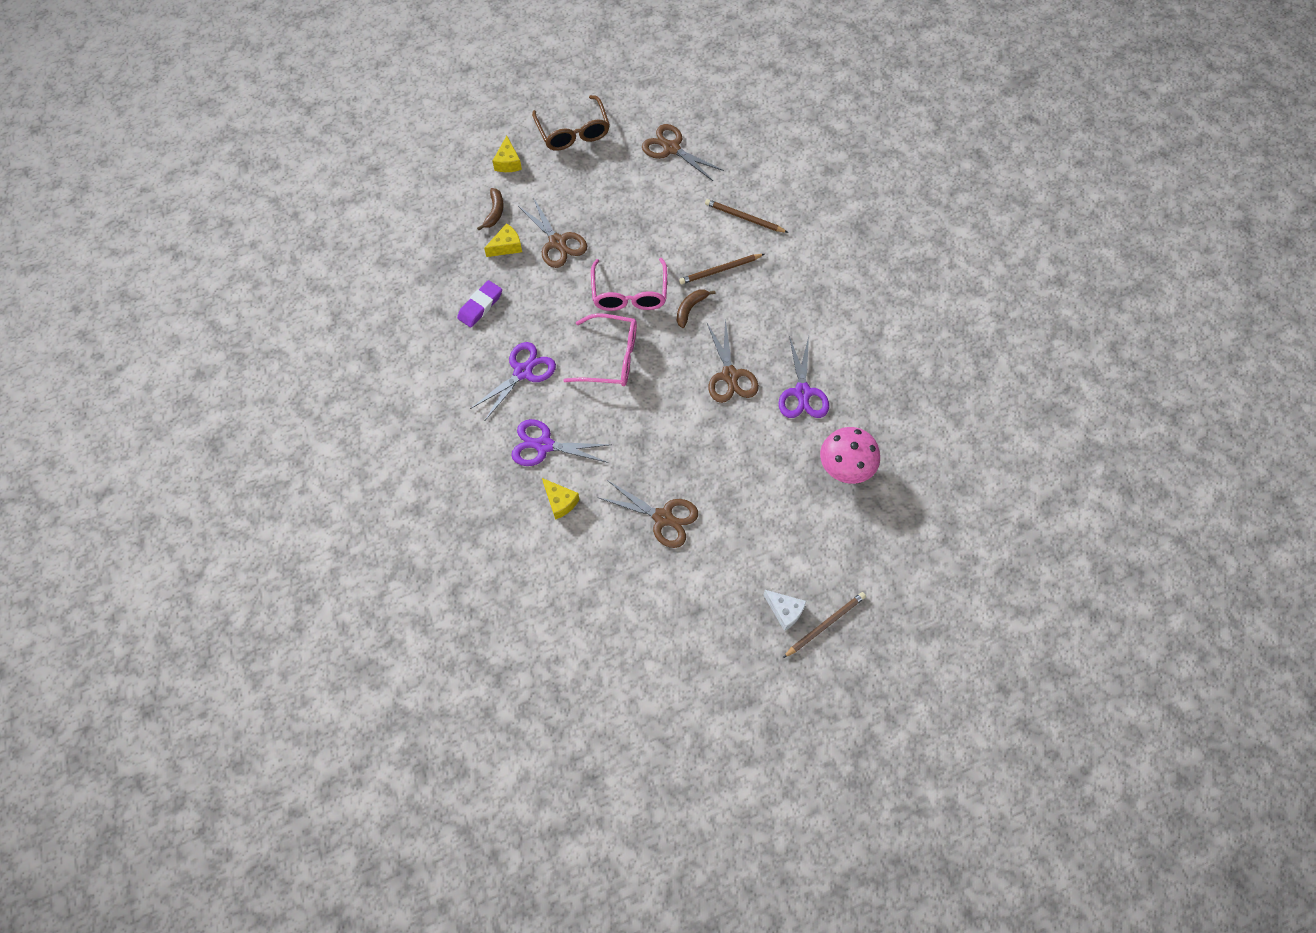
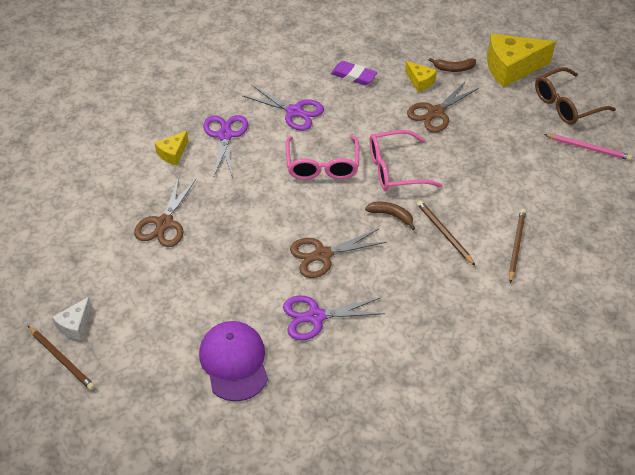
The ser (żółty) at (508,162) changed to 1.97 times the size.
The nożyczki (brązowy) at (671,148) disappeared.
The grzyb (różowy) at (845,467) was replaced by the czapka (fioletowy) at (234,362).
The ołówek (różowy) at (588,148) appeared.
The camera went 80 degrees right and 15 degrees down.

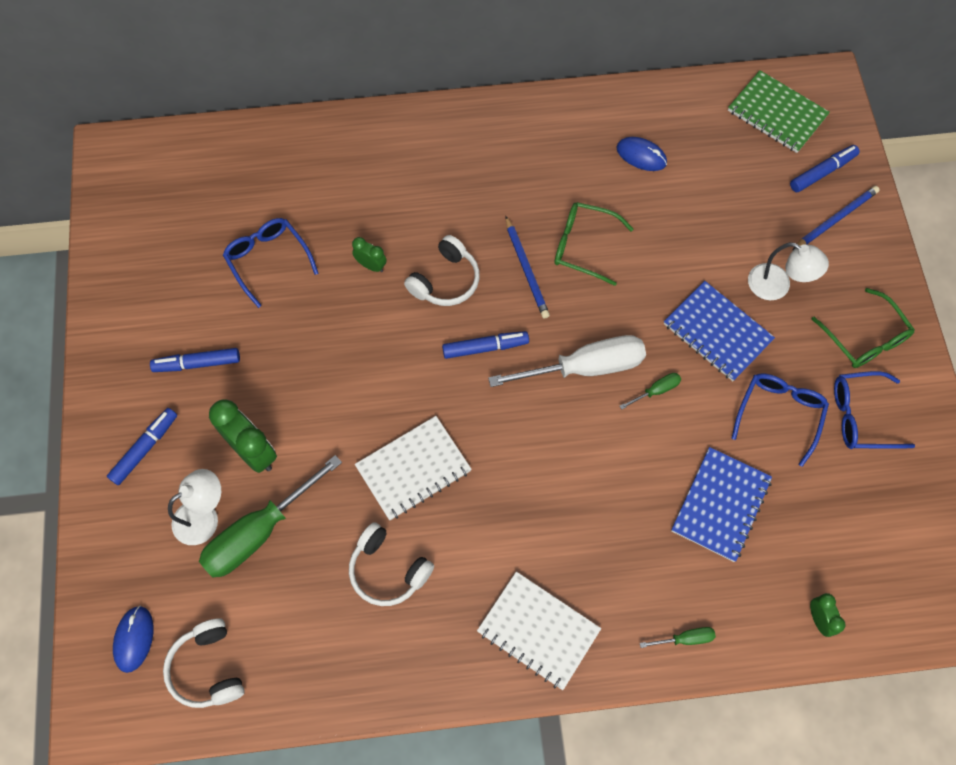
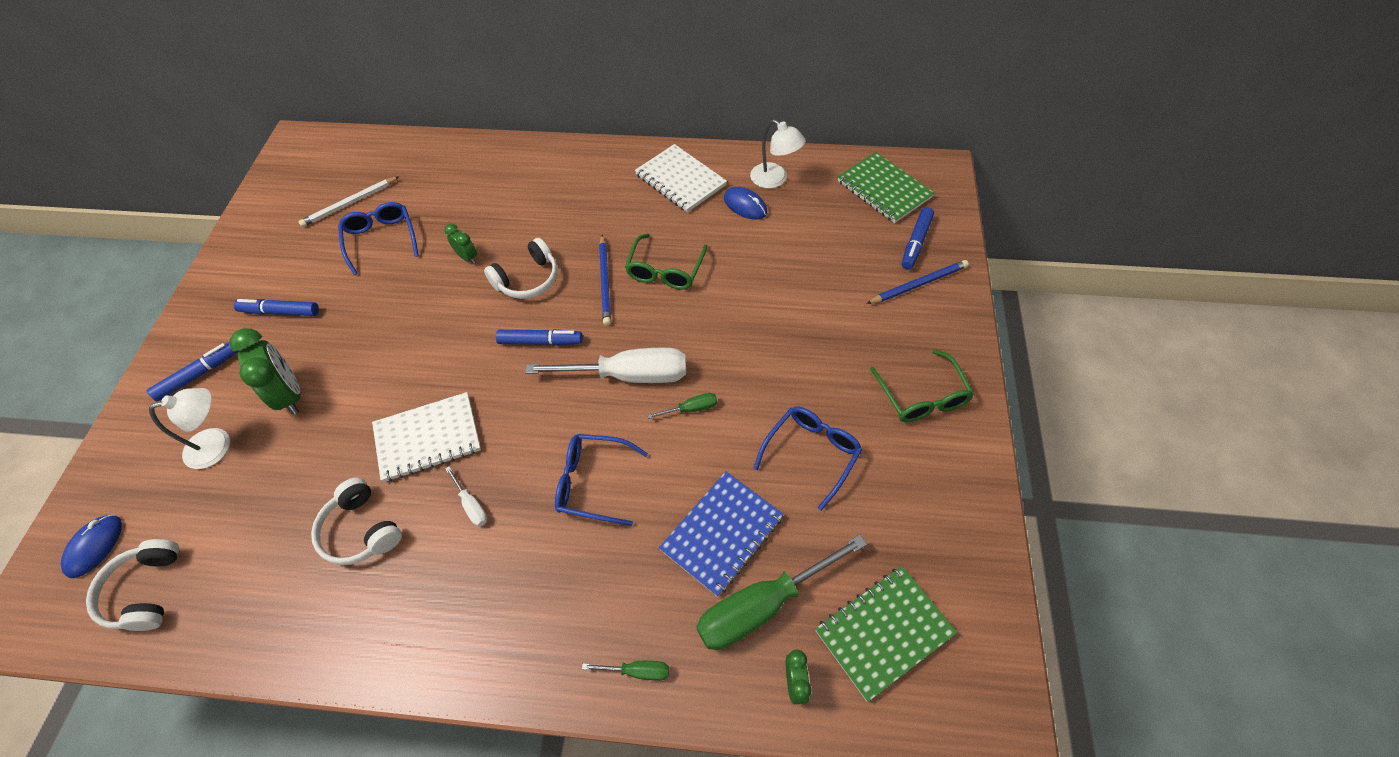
The śrubokręt (zielony) moved from (258,533) to (761,606).
The zeszyt (biały) moved from (538,630) to (680,180).
The okulary (zielony) at (583,246) turned 105 degrees counterclockwise.
The zeszyt (niebieski) at (717,332) disappeared.
The lampka (biały) moved from (777,286) to (774,180).
The flamaster (niebieski) at (822,172) turned 135 degrees clockwise.
The okulary (niebieski) moved from (861,416) to (593,482).
The ołówek (biały) at (349,203) appeared.
The śrubokręt (biały) at (471,505) appeared.
The zeszyt (zielony) at (884,632) appeared.
The camera went 15 degrees right and 10 degrees down.

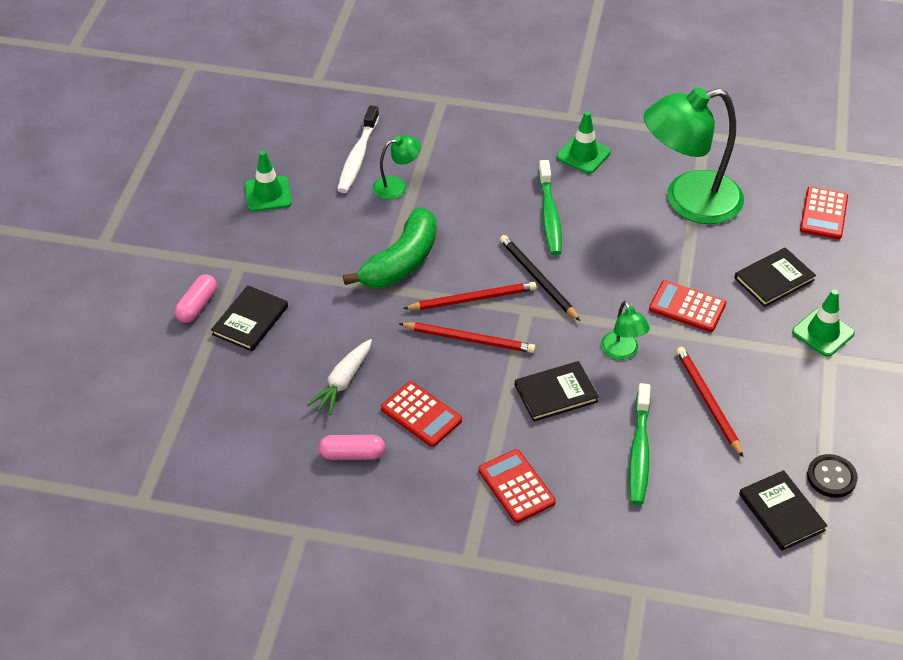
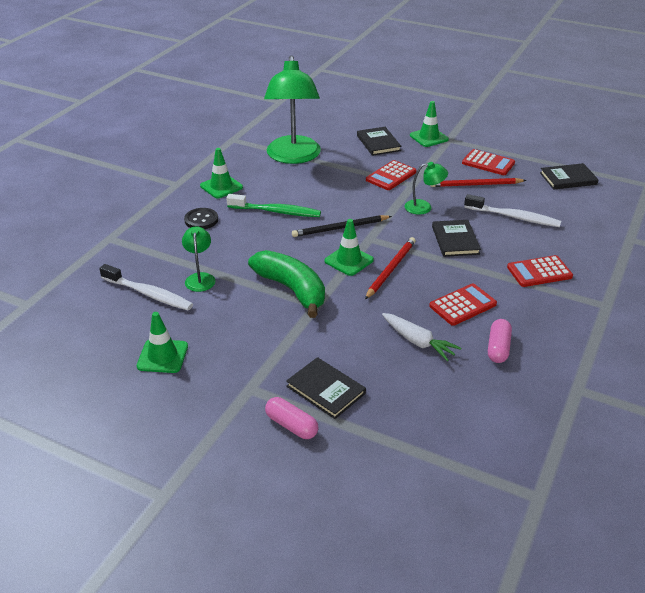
The ołówek (czerwony) at (473,299) was replaced by the pachołek (zielony) at (349,260).
The szczoteczka do zębów (zielony) at (639,452) became the szczoteczka do zębów (biały) at (514,217).
The kalkulator (czerwony) moved from (824,214) to (488,163).
The guzik (czarny) moved from (831,477) to (201,220).
The camera went 75 degrees left and 10 degrees down.

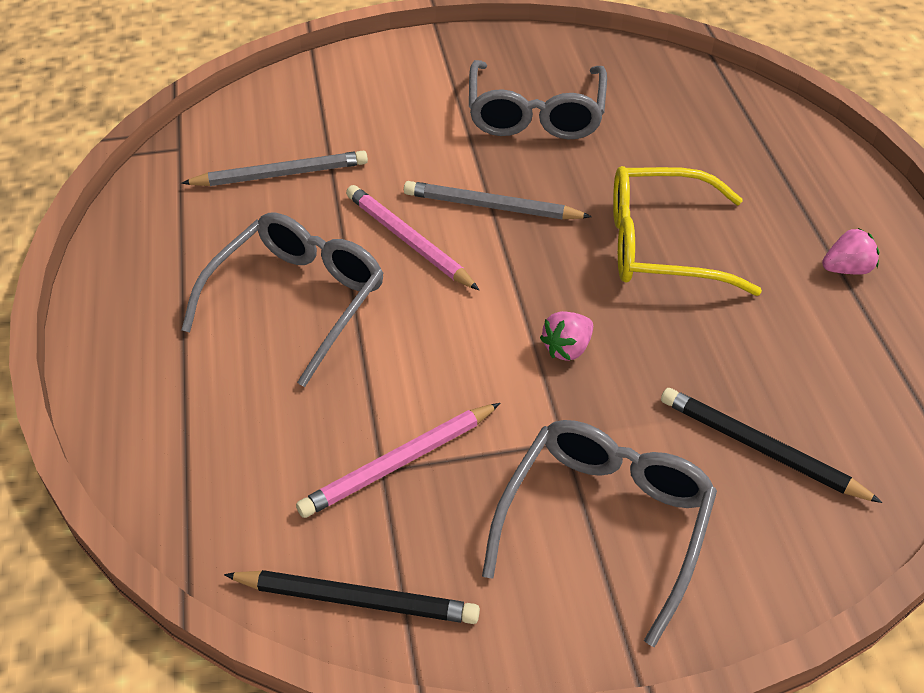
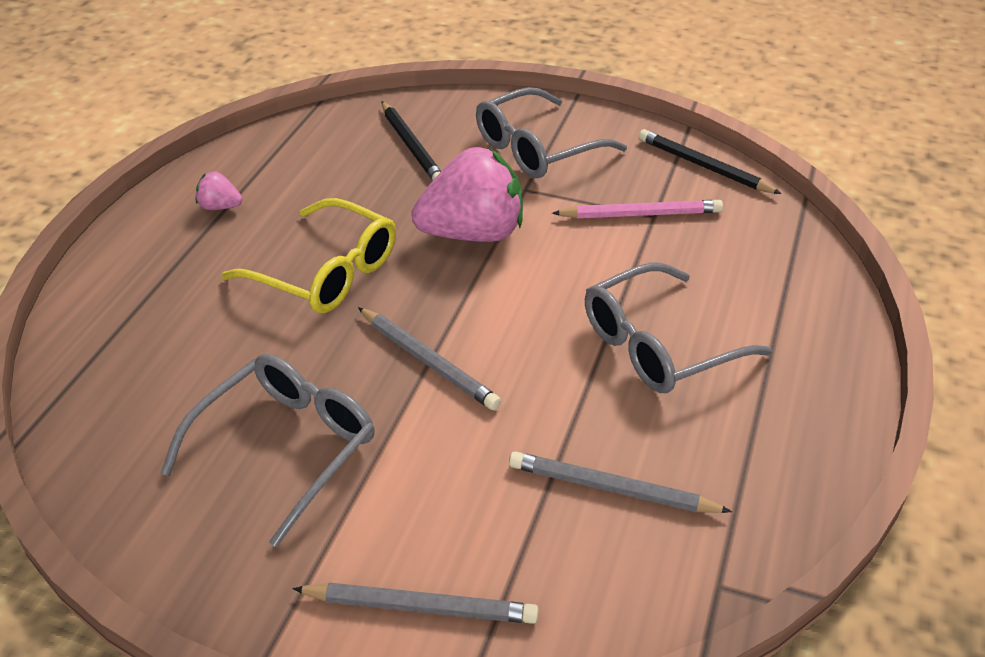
The ołówek (różowy) at (408,241) disappeared.
The truskawka (różowy) at (567,349) changed to 2.33 times the size.
The ołówek (szary) at (421,606) appeared.
The camera went 150 degrees left and 5 degrees down.

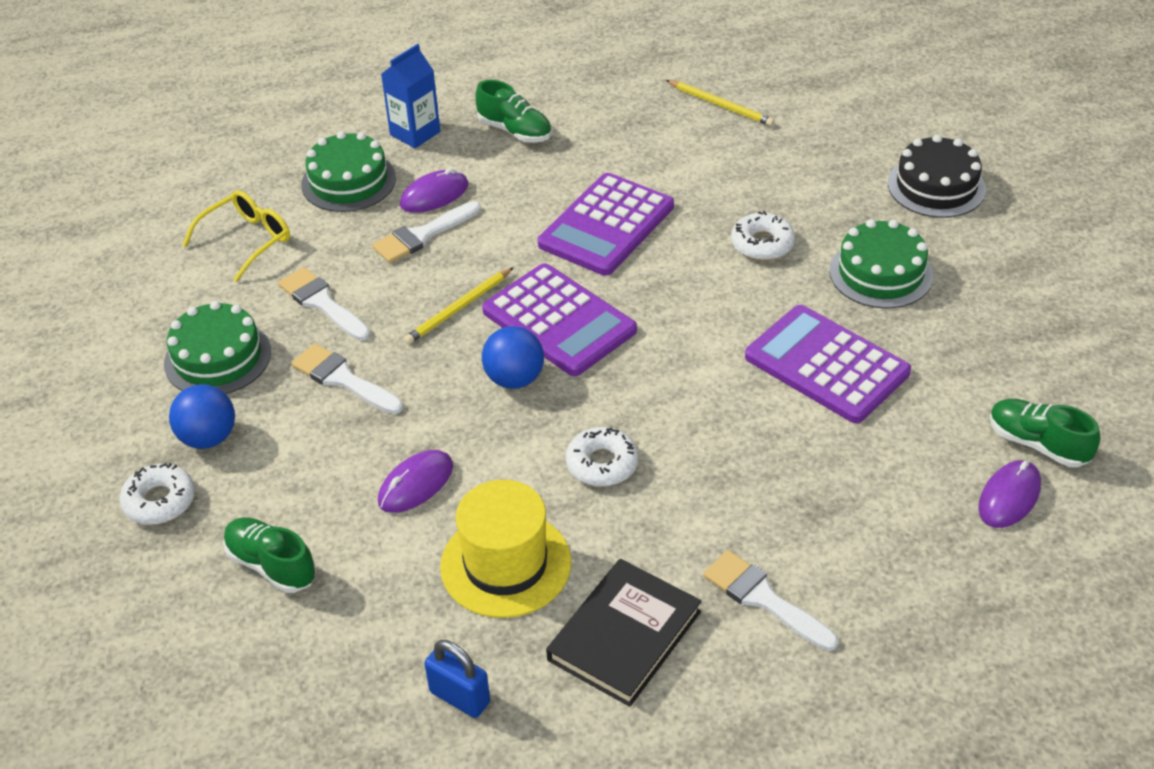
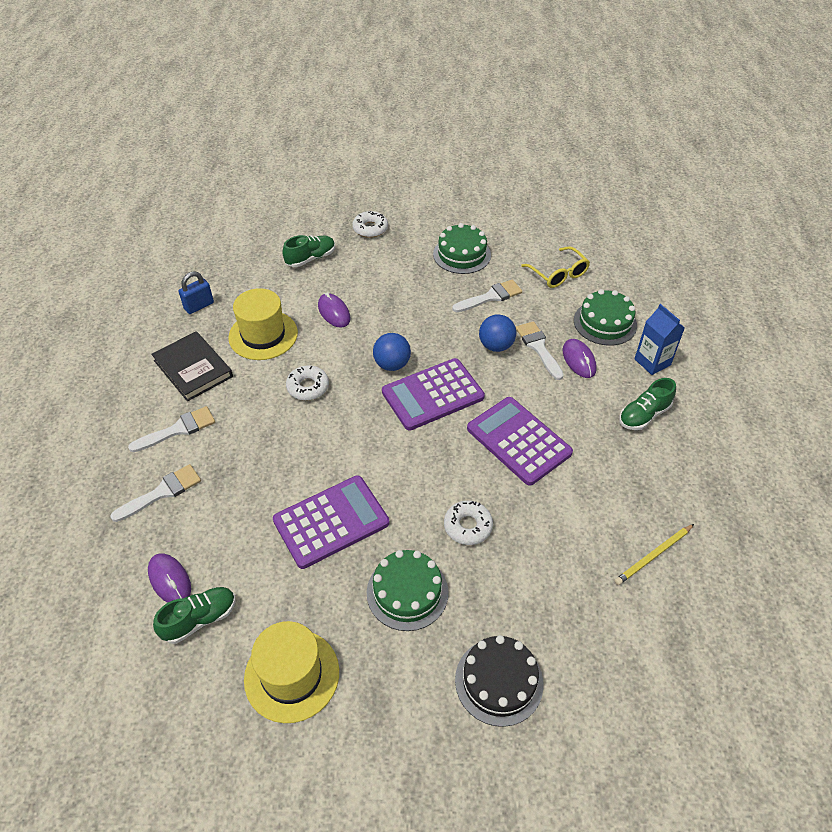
The piłka (niebieski) moved from (208,438) to (496,346).
The pędzel (biały) moved from (343,379) to (162,492).
The ołówek (żółty) at (458,308) disappeared.
The kapelusz (żółty) at (292,675) appeared.
The camera went 105 degrees right and 5 degrees up.

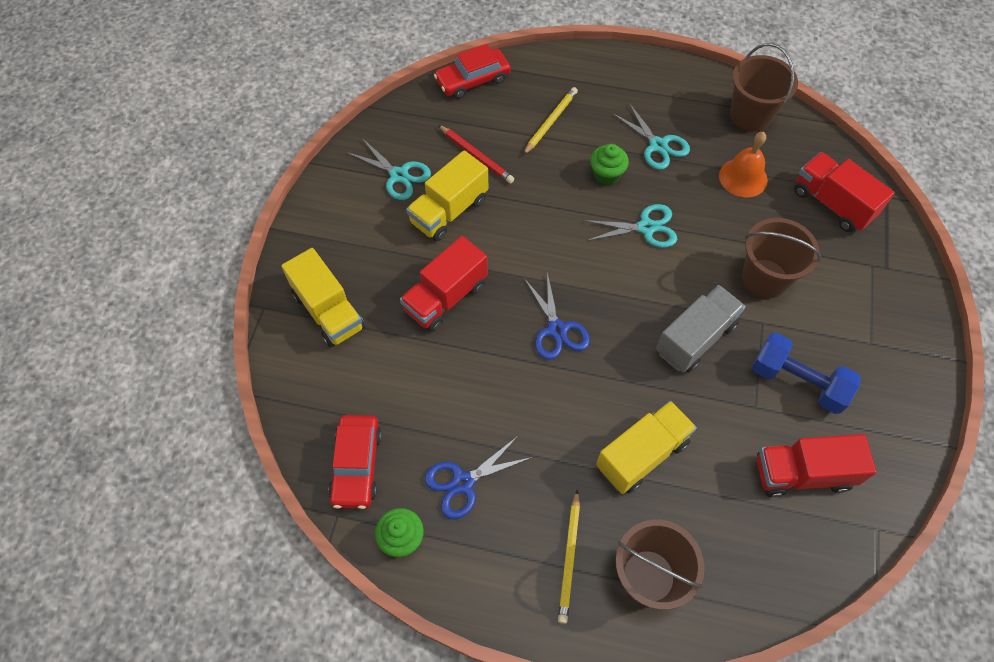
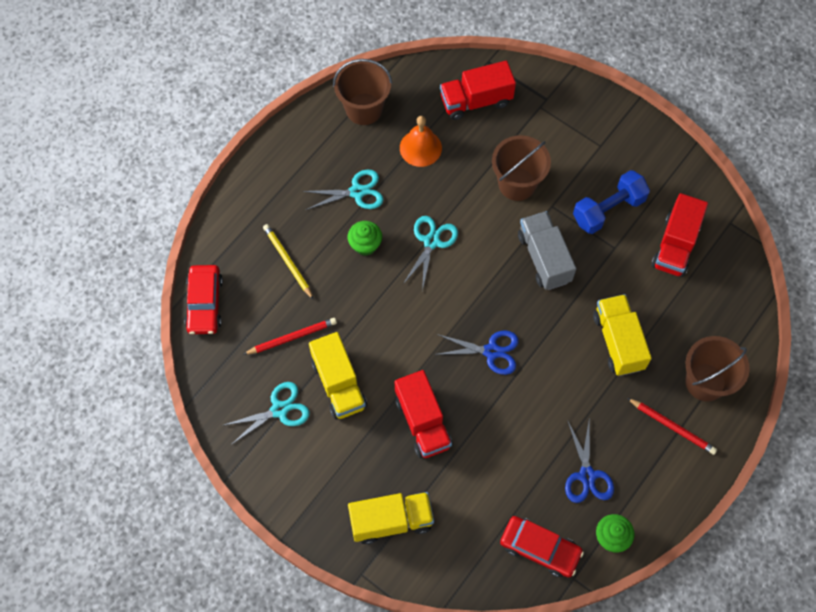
The ołówek (żółty) at (569,557) became the ołówek (czerwony) at (672,427).
The camera went 65 degrees left and 5 degrees up.

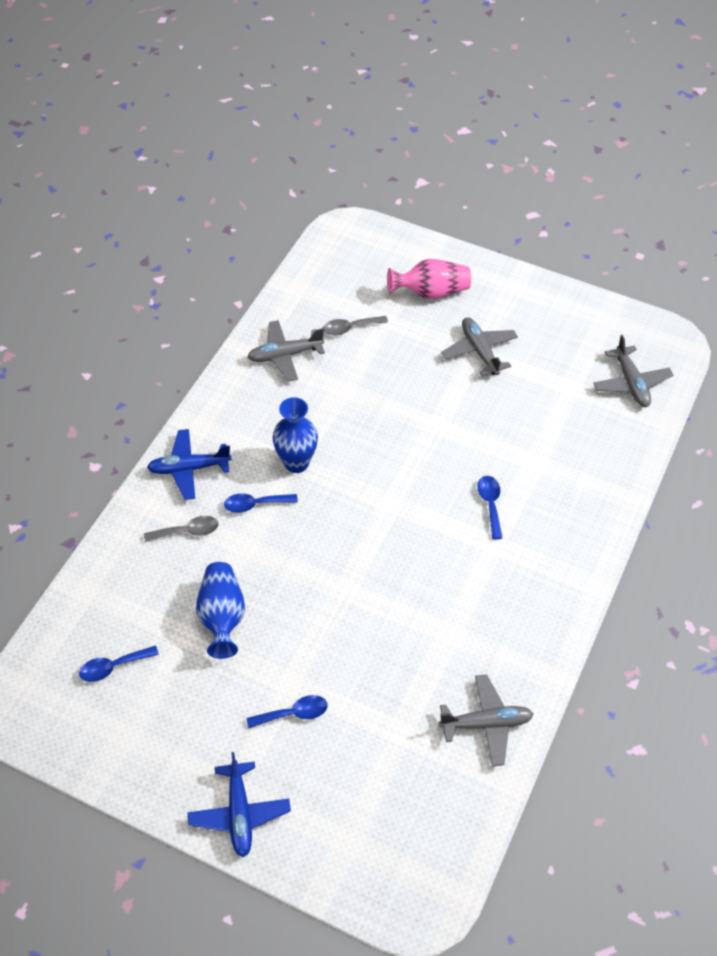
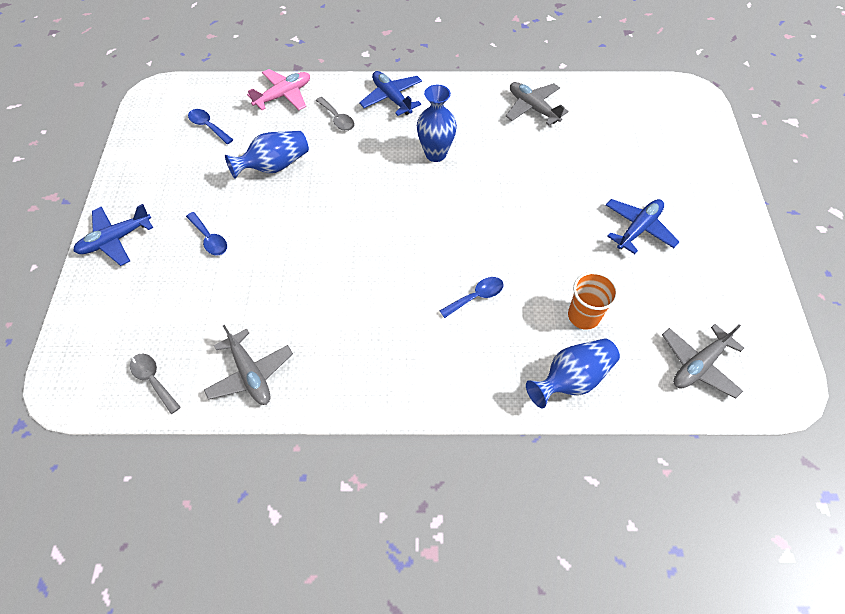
The łyżka (niebieski) at (255,504) disappeared.
The łyżka (szary) moved from (350,328) to (153,380).
The wazon (różowy) at (431,292) disappeared.
The samolot (szary) at (479,351) became the samolot (niebieski) at (638,229).
The samolot (różowy) at (283,95) appeared.
The wazon (niebieski) at (571,379) appeared.
The szklanka (pomarańczowy) at (583,316) appeared.
The camera went 65 degrees right and 5 degrees up.

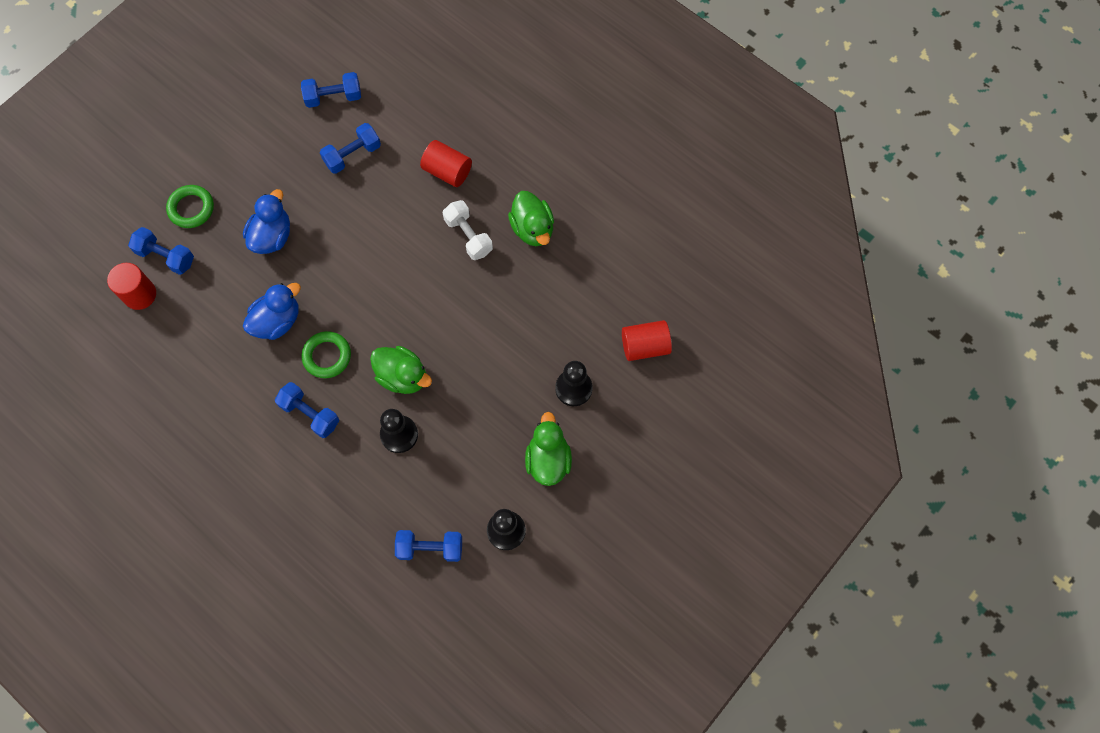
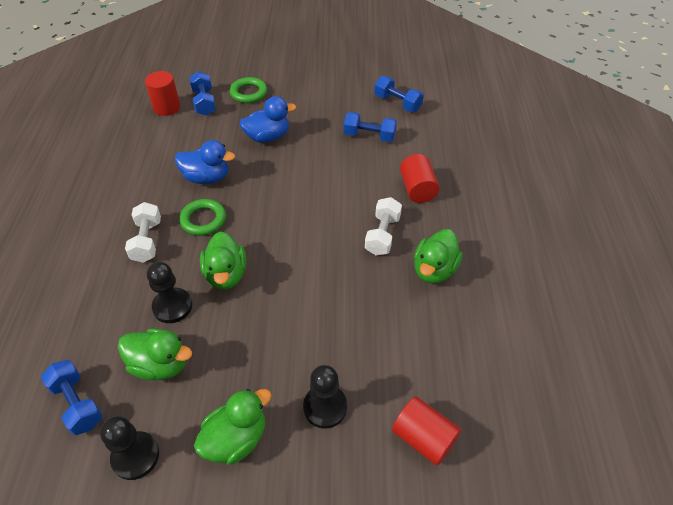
The hantel (niebieski) at (310,414) became the hantel (biały) at (147,241).
The kaczka (zielony) at (160,365) appeared.
The camera went 50 degrees right and 20 degrees down.

